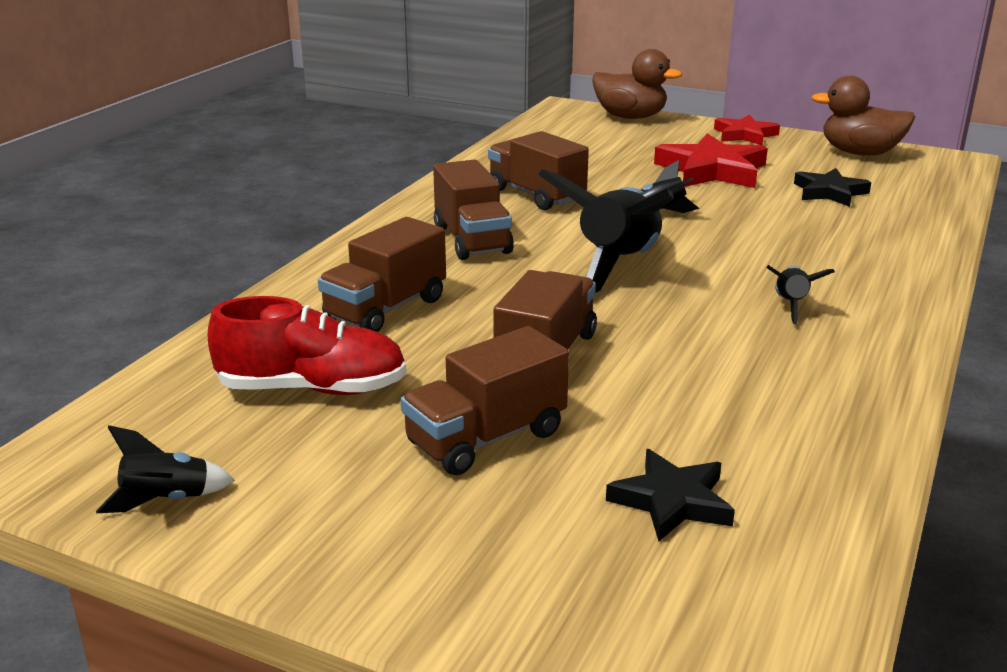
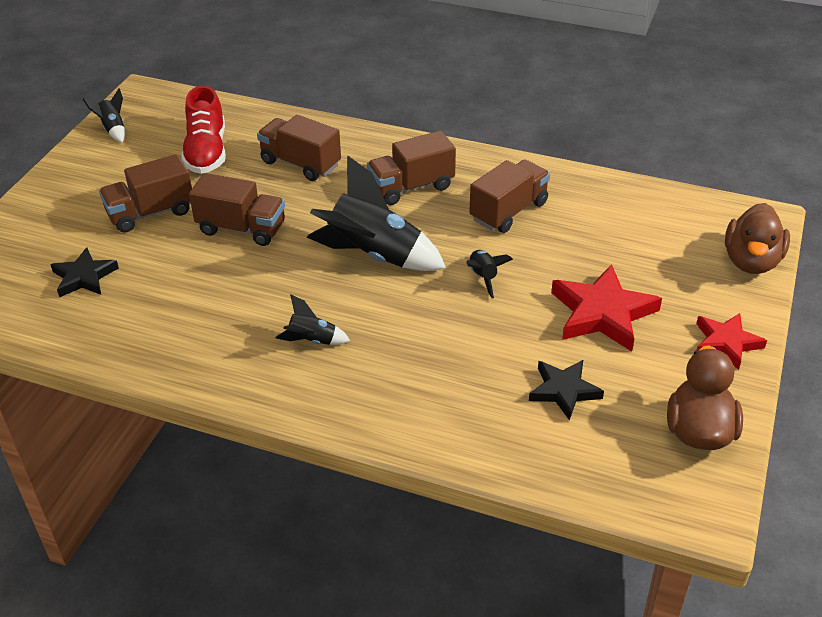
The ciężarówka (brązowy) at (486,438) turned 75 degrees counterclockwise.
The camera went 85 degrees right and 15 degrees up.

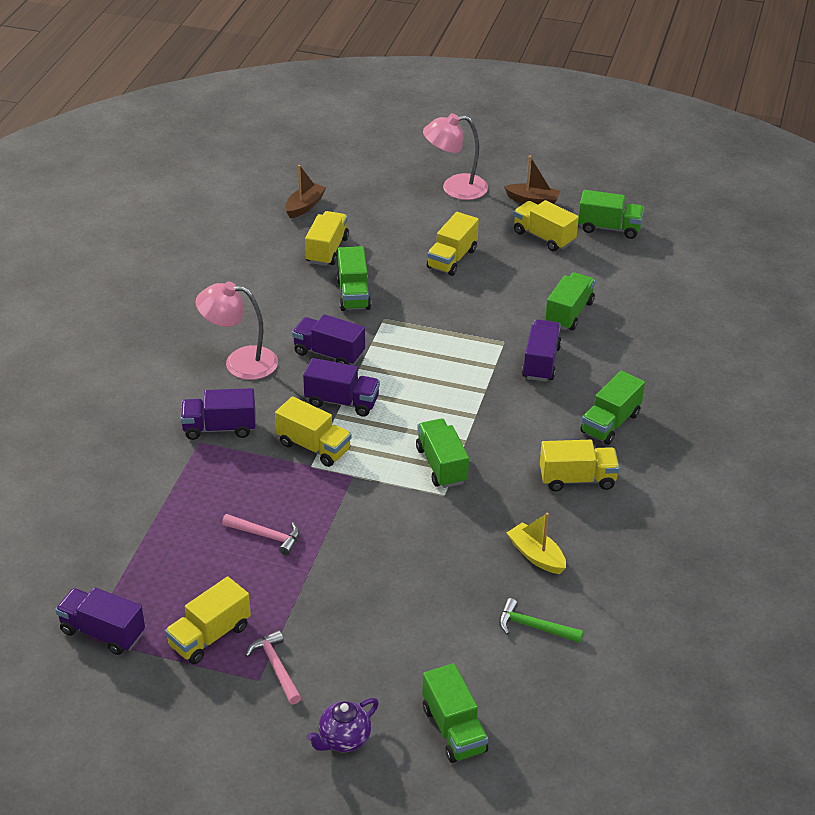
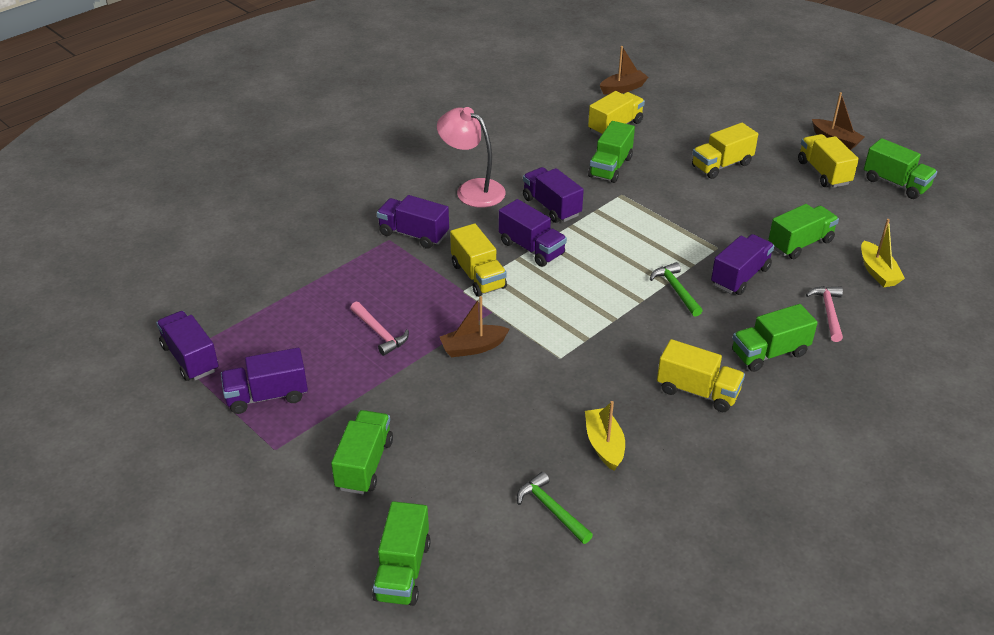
The ciężarówka (żółty) at (209,636) became the ciężarówka (fioletowy) at (267,396).
The młotek (różowy) moved from (276,667) to (828,312).
The imbryk (fioletowy) at (343,740) disappeared.
The ciężarówka (zielony) moved from (441,465) to (364,464).
The lampka (różowy) at (455,188) disappeared.
The łódka (brązowy) at (473,347) appeared.
The młotek (zielony) at (676,290) appeared.
The łódka (żółty) at (877,272) appeared.
The camera went 30 degrees right and 0 degrees up.

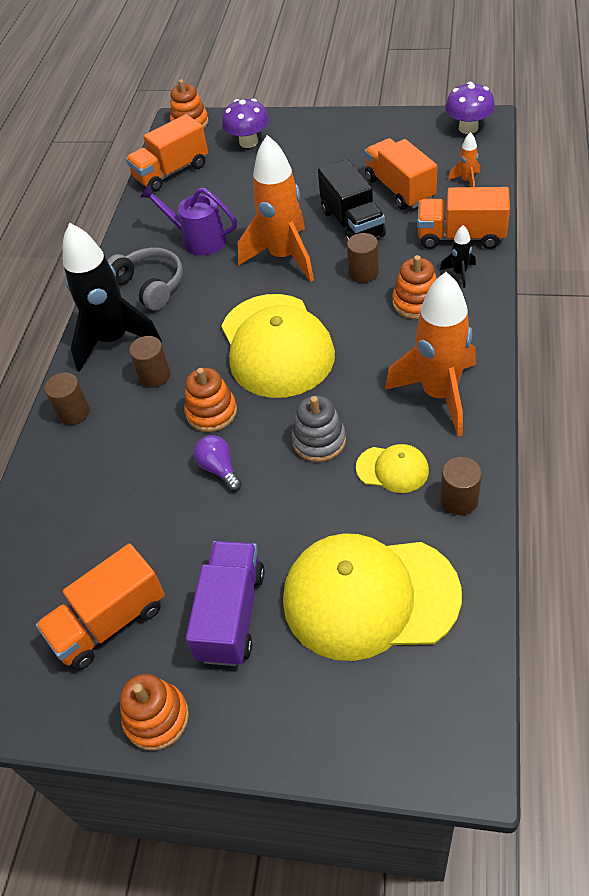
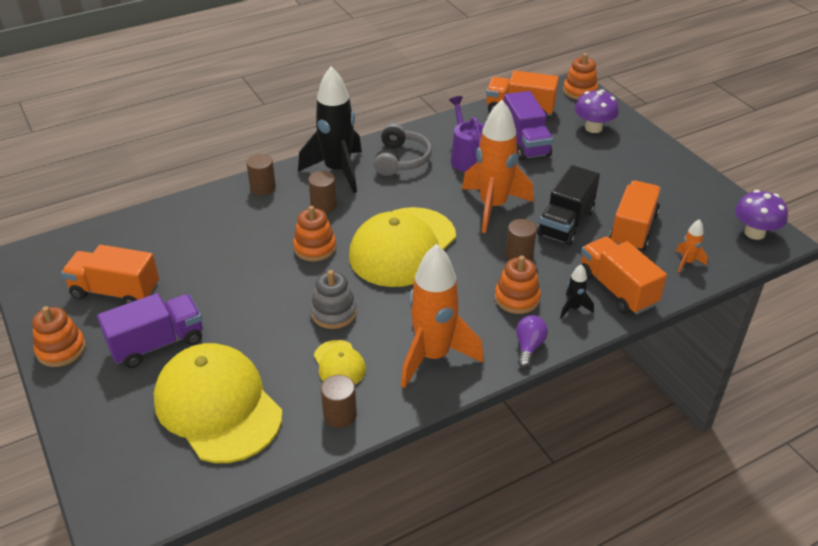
The żarówka (fioletowy) moved from (219,469) to (529,347).
The ciężarówka (fioletowy) at (525,143) appeared.
The camera went 45 degrees right and 10 degrees down.

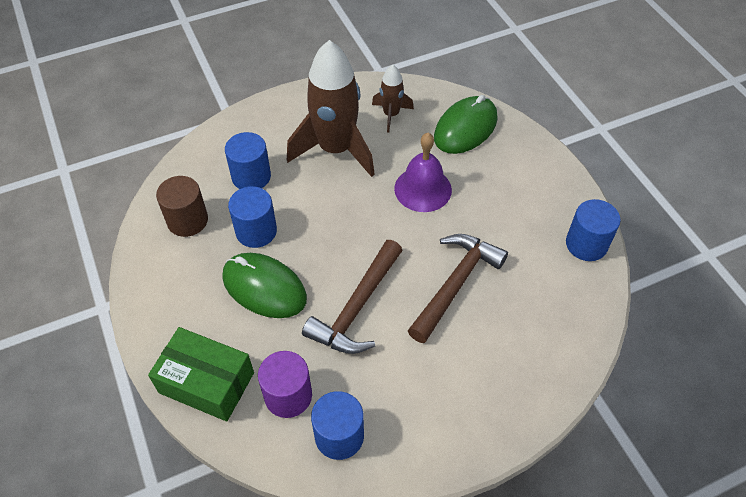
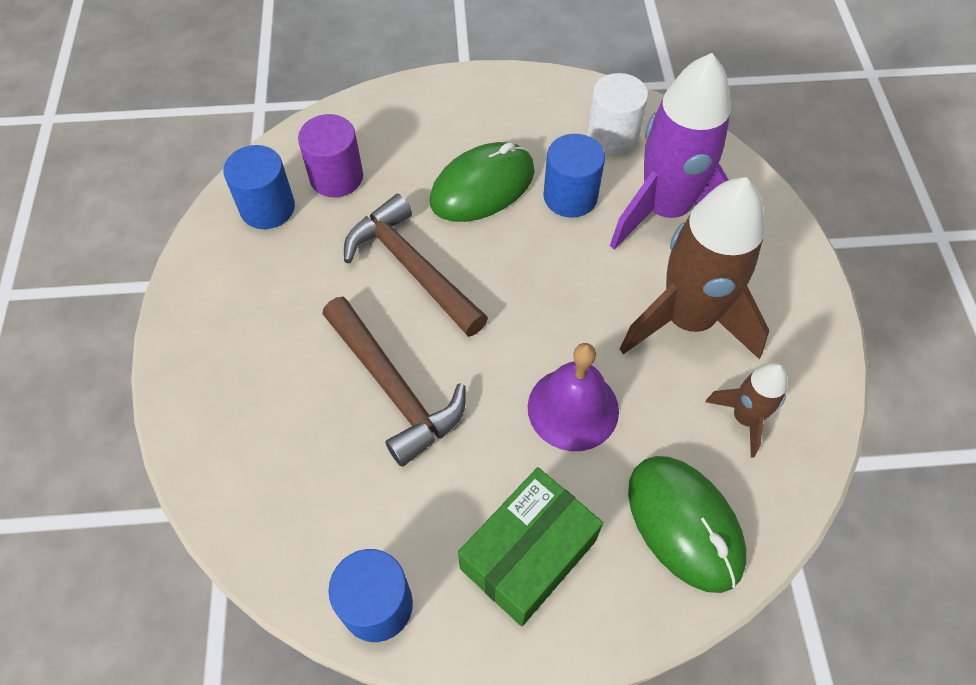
The pudełko (zielony) moved from (206,382) to (528,554).
The walec (brązowy) at (187,220) became the walec (biały) at (612,136).
The walec (niebieski) at (251,176) was replaced by the rakieta (fioletowy) at (665,210).
The camera went 110 degrees right and 5 degrees up.

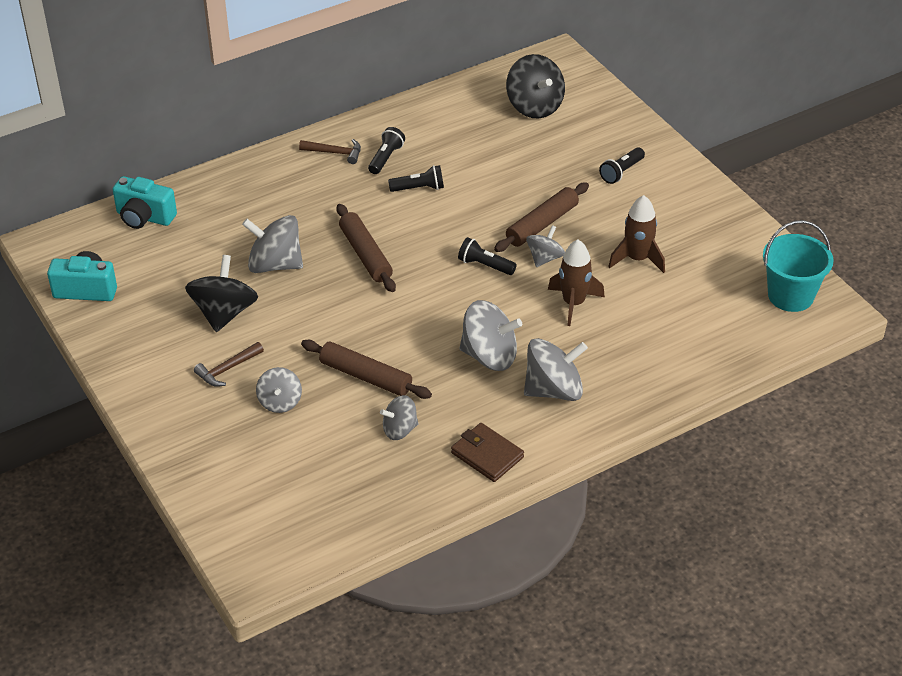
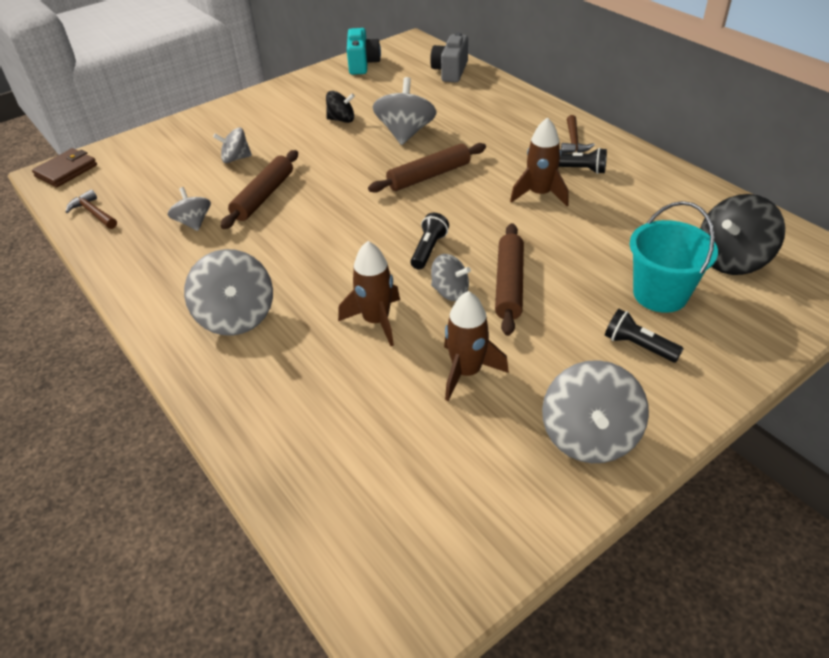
The aparat fotograficzny (turkusowy) at (144,217) became the aparat fotograficzny (szary) at (450,71).
The bączek (czarny) at (224,313) changed to 0.60 times the size.
The młotek (brązowy) moved from (227,369) to (93,213).
The latarka (czarny) at (419,188) was replaced by the rakieta (brązowy) at (539,194).
The portfel (brązowy) moved from (487,455) to (66,171).
The bączek (szary) moved from (489,356) to (589,436).
The wałek do ciasta (brązowy) at (542,224) turned 60 degrees clockwise.
The wiadro (turkusowy) moved from (790,296) to (660,294).
The camera went 85 degrees right and 0 degrees up.

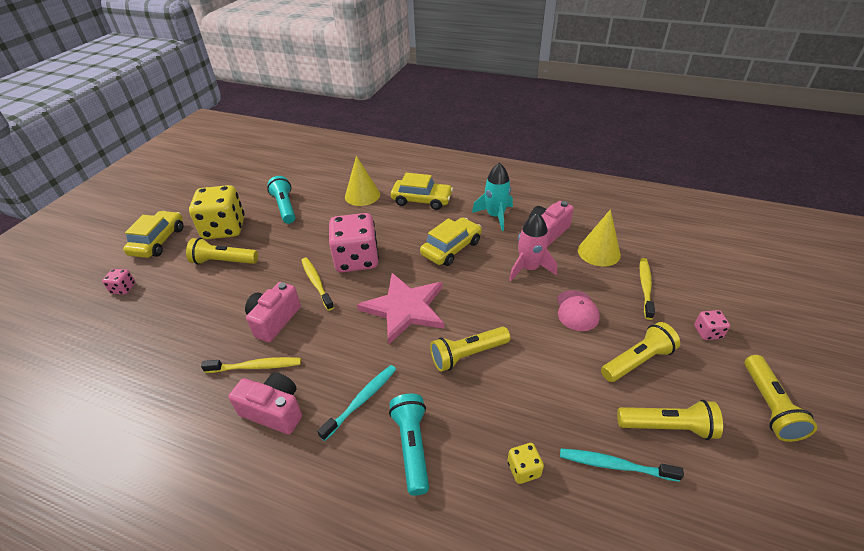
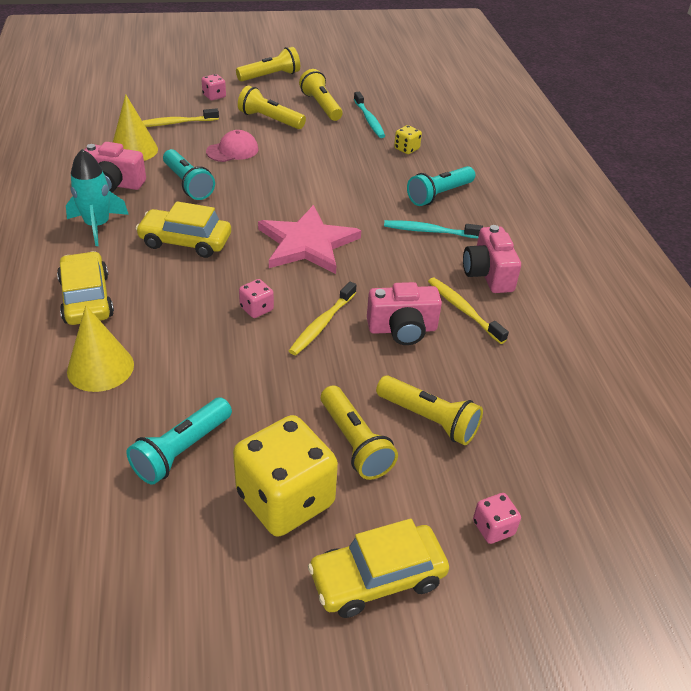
The kostka do gry (różowy) at (357,259) changed to 0.43 times the size.
The latarka (żółty) moved from (468,355) to (429,419).
The rakieta (różowy) at (529,268) was replaced by the latarka (turkusowy) at (188,184).
The camera went 125 degrees left and 0 degrees up.

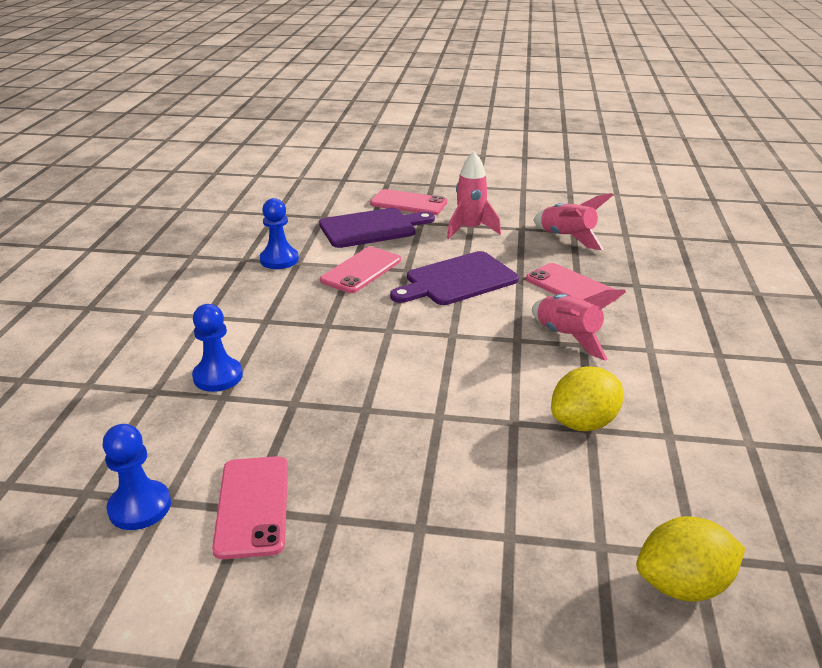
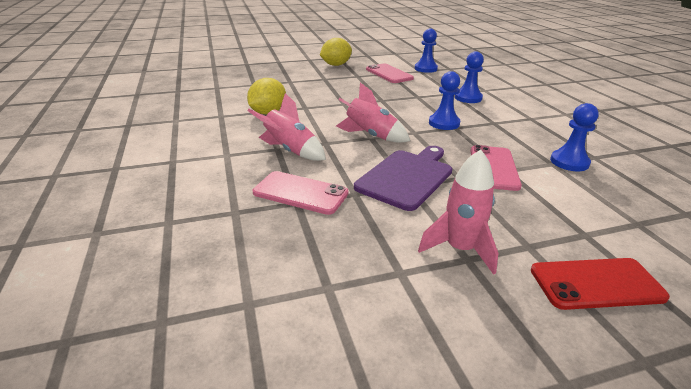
The deska do krojenia (fioletowy) at (371,228) disappeared.
The telefon (różowy) at (408,203) became the telefon (czerwony) at (596,283).
The rakieta (różowy) moved from (567,238) to (370,136).
The cytryna (żółty) moved from (682,585) to (336,65).
The pionek (niebieski) at (444,123) appeared.
The camera went 155 degrees right and 0 degrees up.

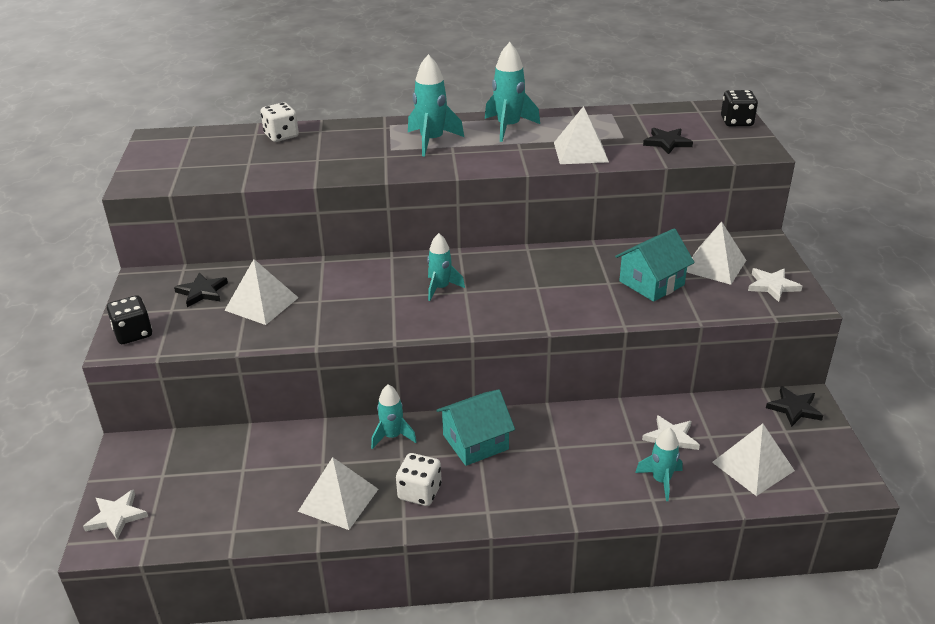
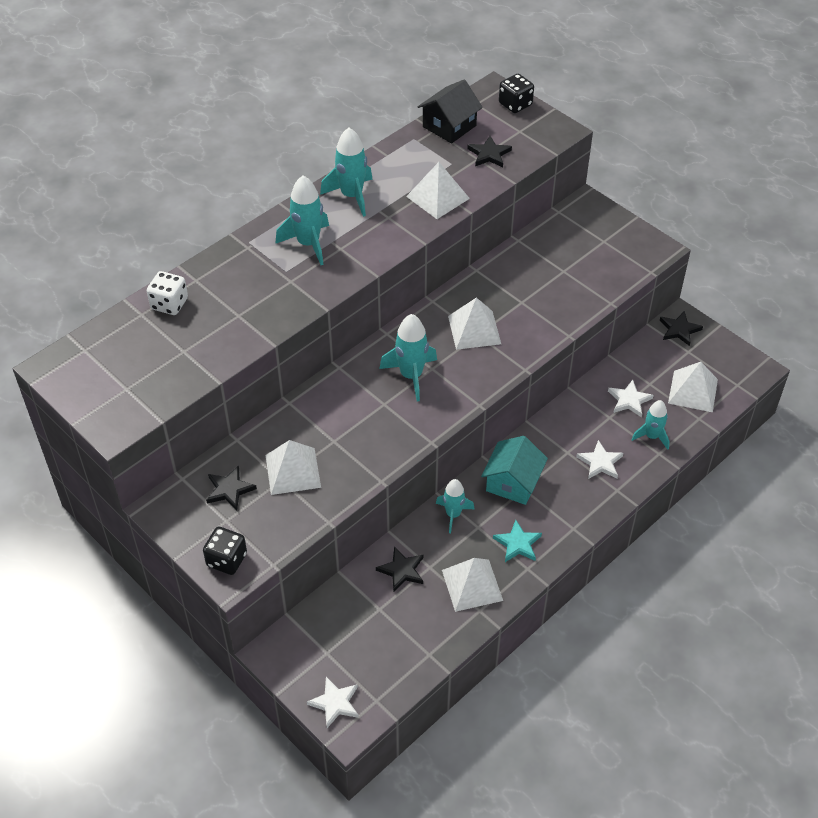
The kostka do gry (biały) at (419,492) was replaced by the gwiazda (turkusowy) at (517,543).
The rakieta (turkusowy) at (441,288) changed to 1.52 times the size.
The domek (turkusowy) at (651,283) disappeared.
The piramida (biały) moved from (714,265) to (474,330).
The gwiazda (biały) moved from (772,286) to (600,462).
The gwiazda (czarny) at (402,570) appeared.
The domek (czarny) at (449,126) appeared.
The camera went 40 degrees left and 15 degrees up.

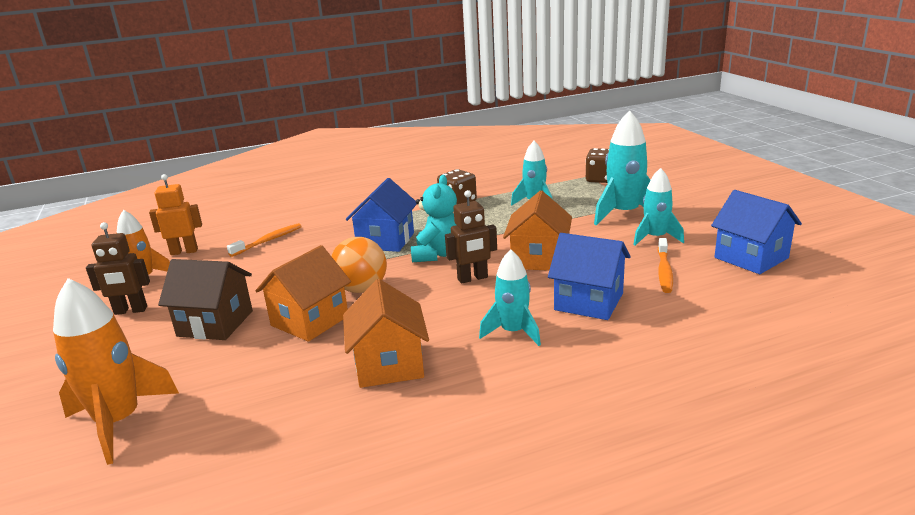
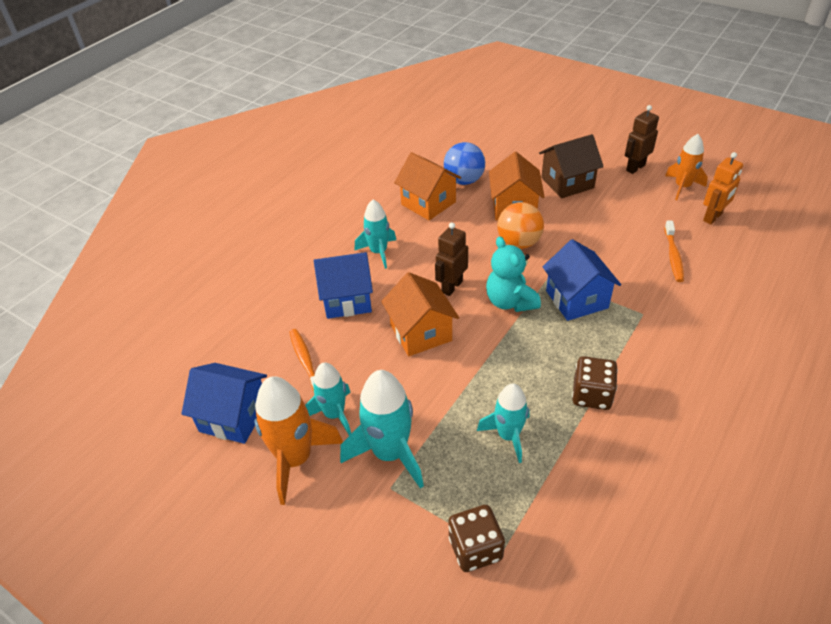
The rakieta (pomarańczowy) moved from (119,422) to (295,459).
The piłka (niebieski) at (464,180) appeared.
The camera went 145 degrees right and 20 degrees up.

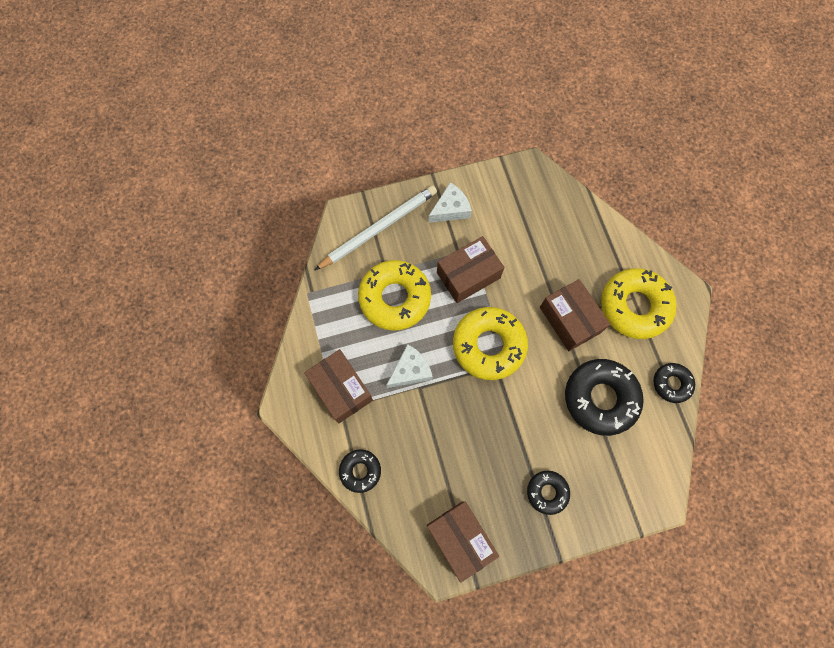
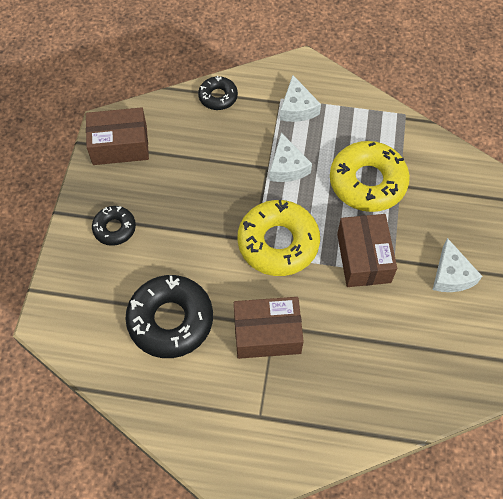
The pudełko (brązowy) at (341,389) was replaced by the ser (biały) at (297,108).
The ołówek (biały) at (379,228) disappeared.
The donut (żółty) at (634,306) disappeared.
The donut (czarny) at (671,384) disappeared.
The camera went 115 degrees right and 10 degrees down.

